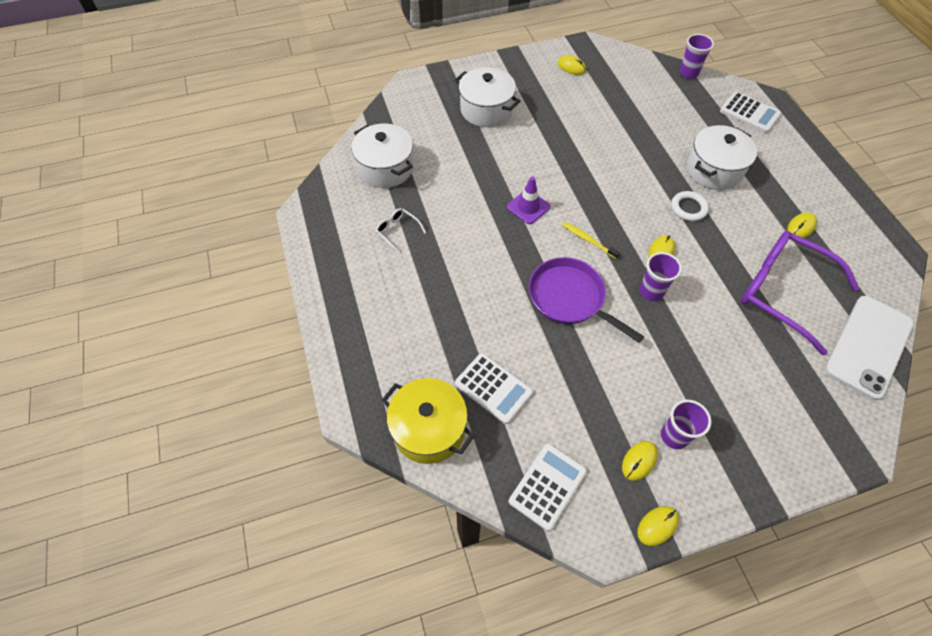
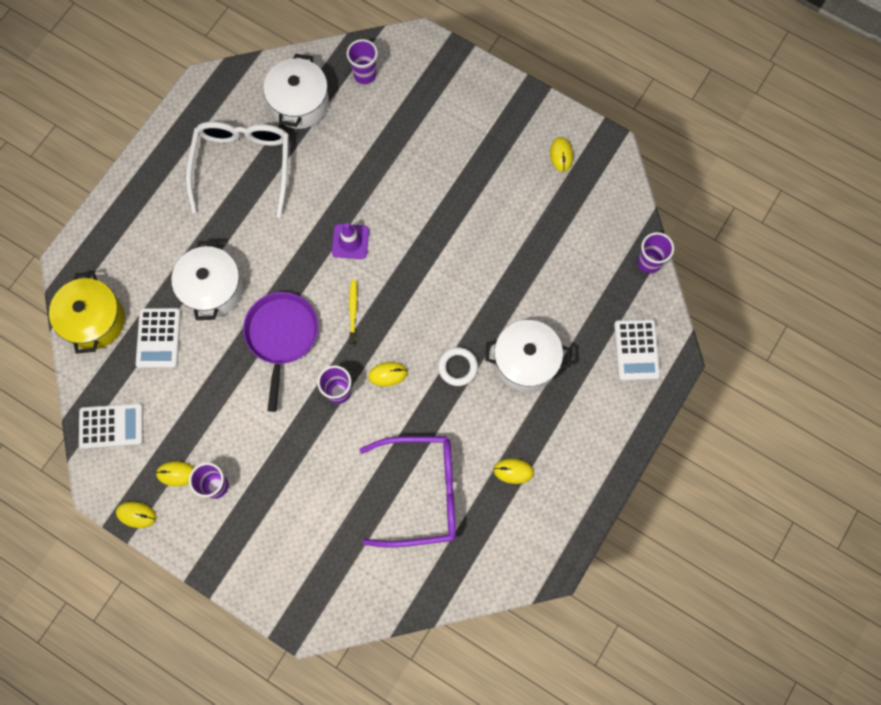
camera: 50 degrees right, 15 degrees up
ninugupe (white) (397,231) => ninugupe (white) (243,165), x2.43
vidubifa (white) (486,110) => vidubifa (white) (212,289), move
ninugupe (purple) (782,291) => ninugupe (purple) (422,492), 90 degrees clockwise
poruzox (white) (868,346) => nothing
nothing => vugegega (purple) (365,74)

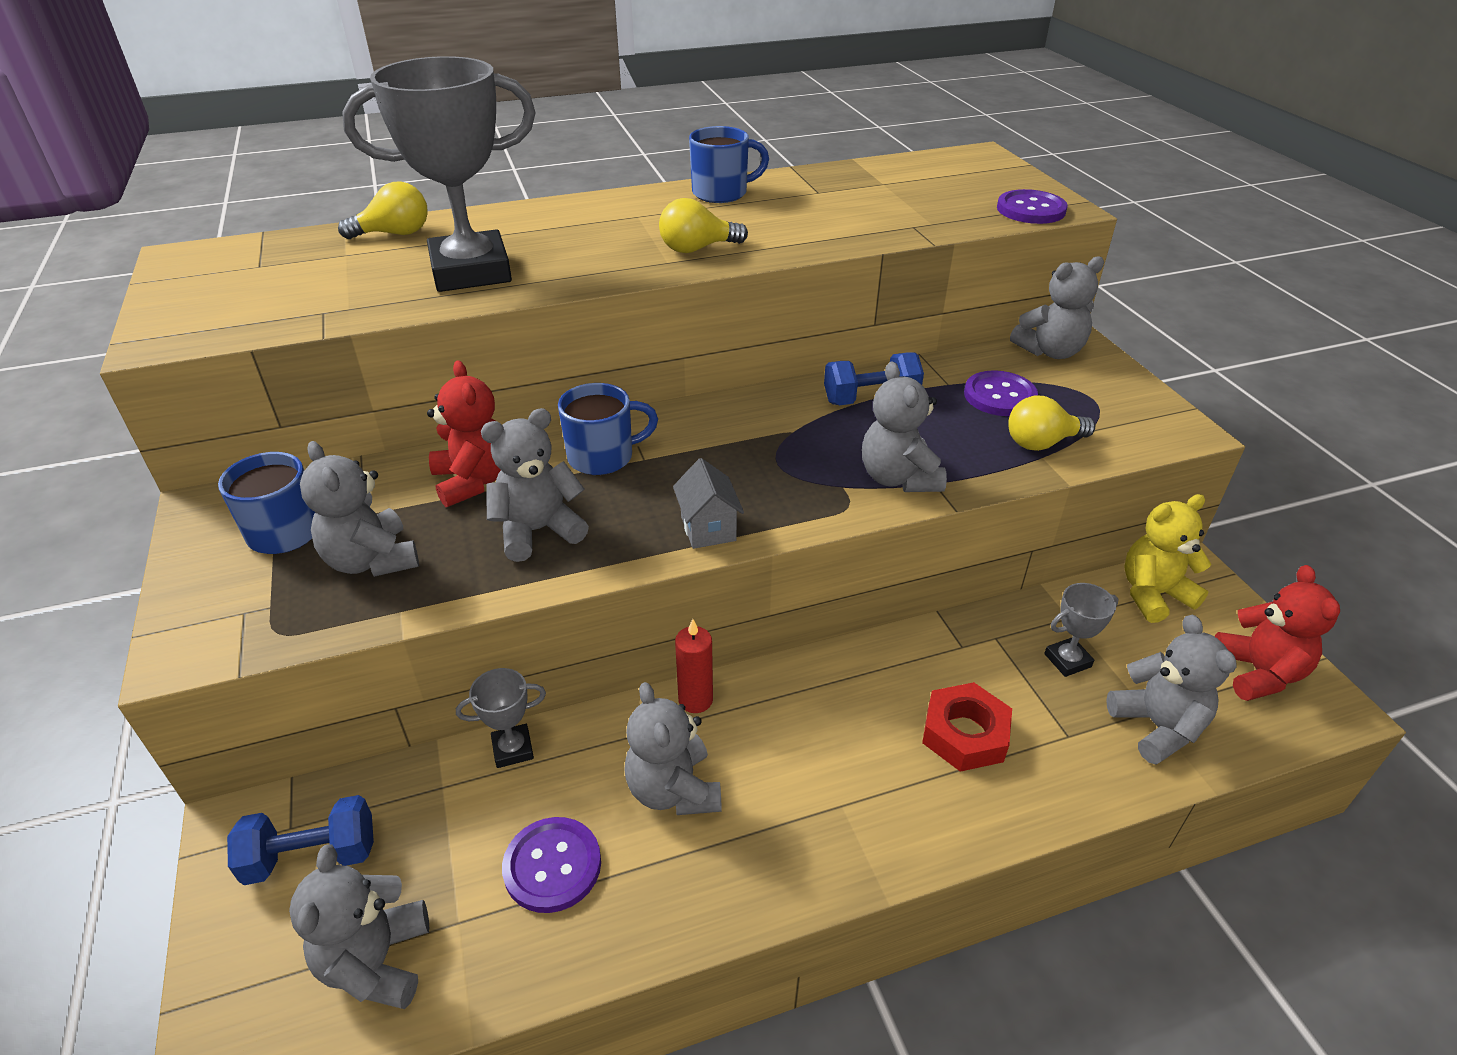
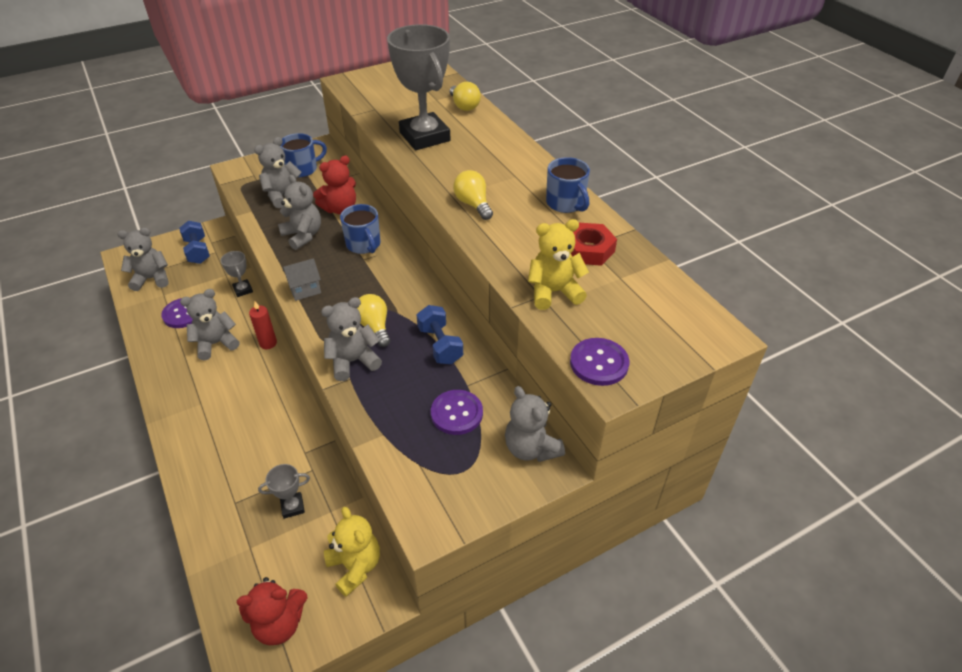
camera: 80 degrees right, 5 degrees up
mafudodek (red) (964,734) => mafudodek (red) (588,249), move
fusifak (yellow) (1041,443) => fusifak (yellow) (374,327), move
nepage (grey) (1067,660) => nepage (grey) (292,507), 75 degrees counterclockwise
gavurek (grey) (1157,727) => nothing
nothing => gavurek (yellow) (554,292)

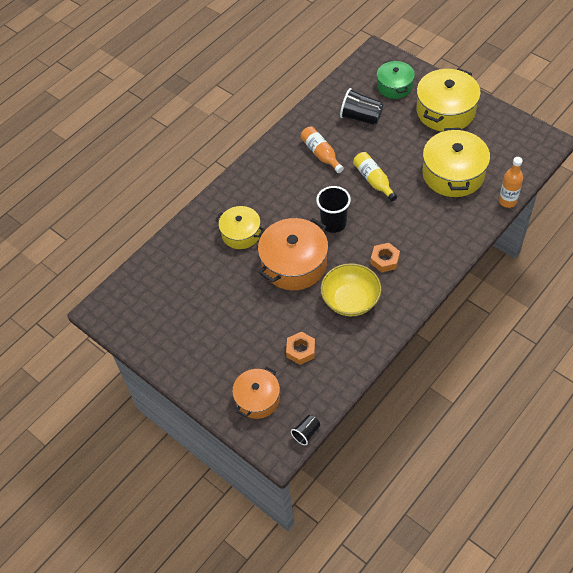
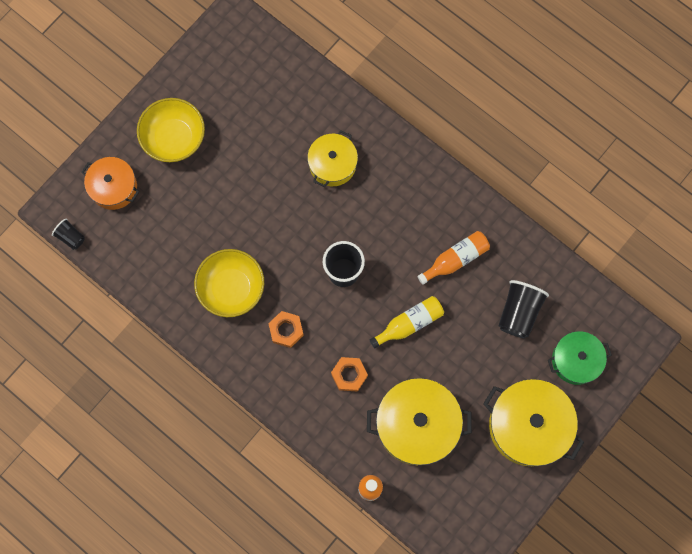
camera: 85 degrees right, 20 degrees up
vidubifa (orange) (294,264) => nothing
mafudodek (orange) (300,350) => mafudodek (orange) (349,375), move
nothing => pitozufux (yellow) (174,138)

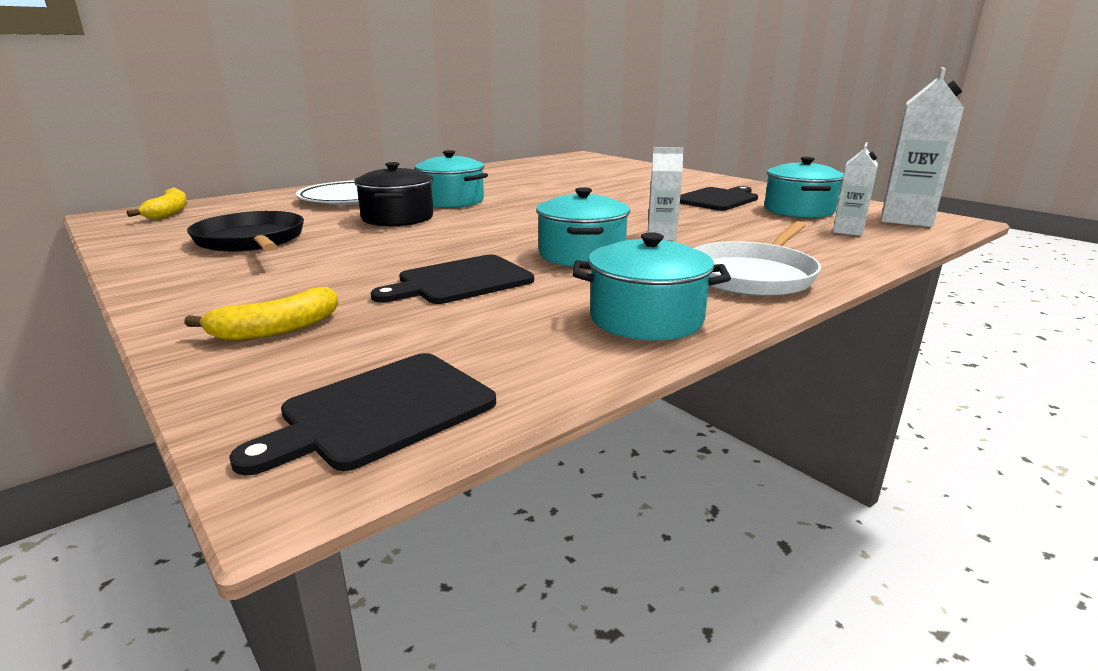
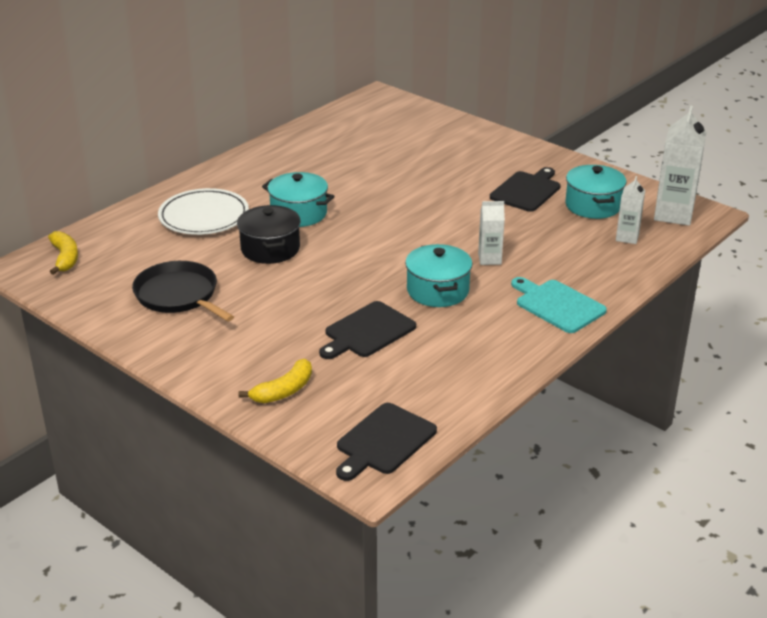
camera: 10 degrees left, 10 degrees up
vidubifa (turquoise) (646,319) => nothing
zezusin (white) (753,275) => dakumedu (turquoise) (557,305)

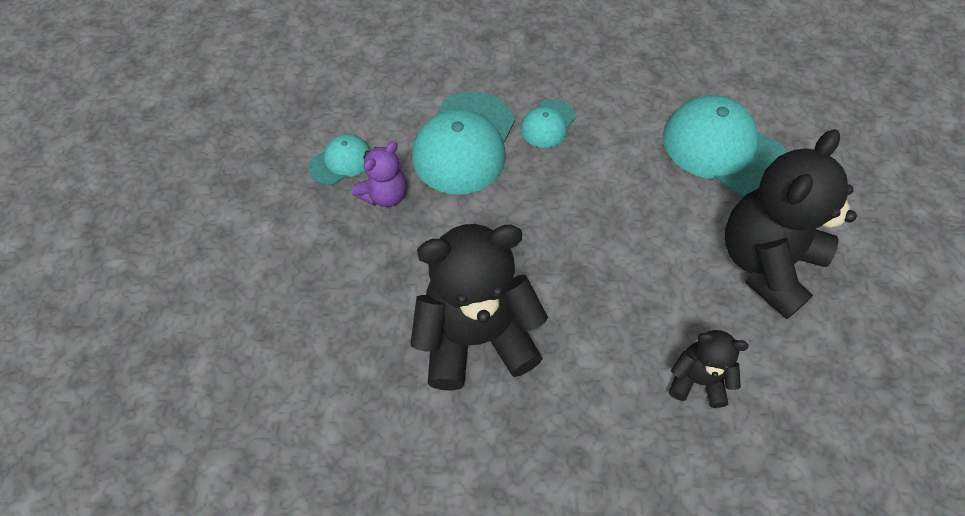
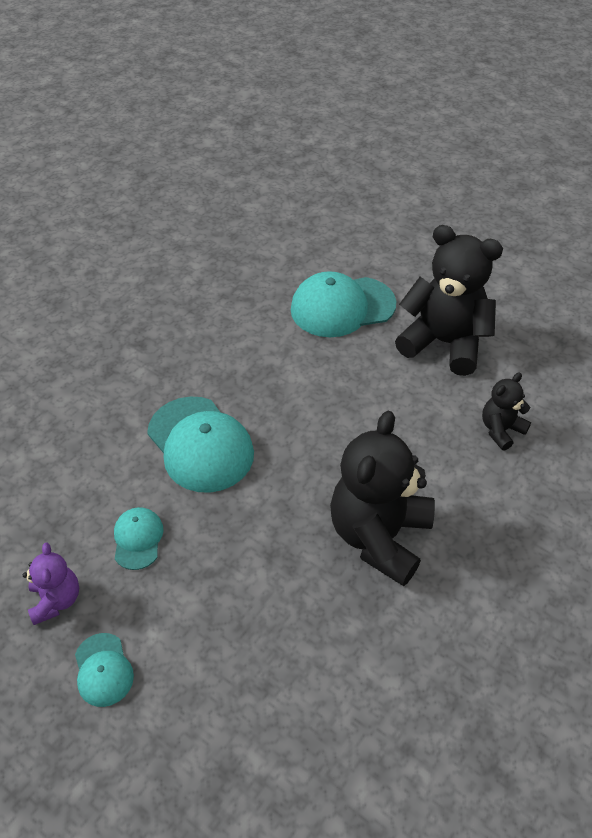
camera: 55 degrees left, 10 degrees down
gavurek (purple) (384,195) => gavurek (purple) (56,600), move
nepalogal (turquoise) (548,124) => nepalogal (turquoise) (103,670), move
gavurek (black) (766,263) => gavurek (black) (444,343), 135 degrees clockwise

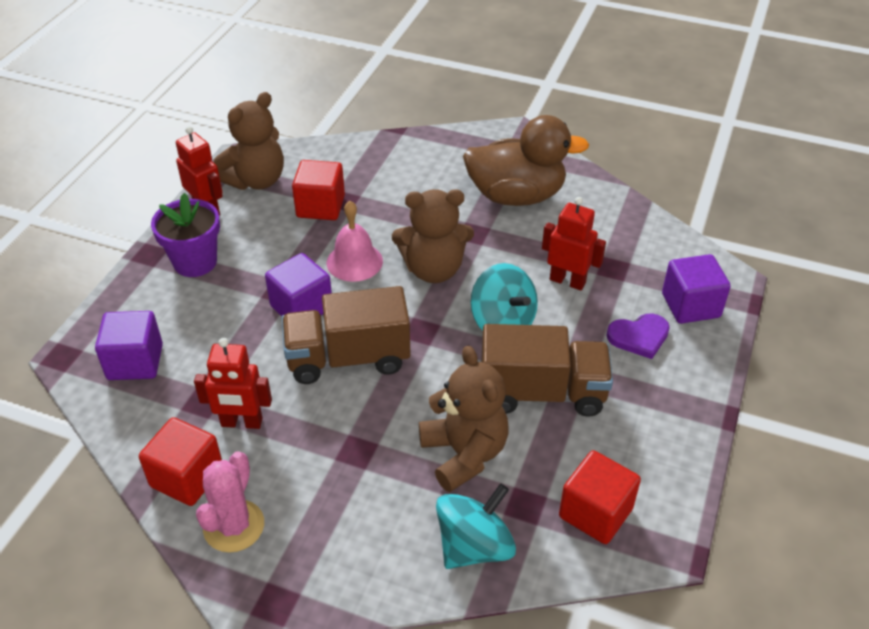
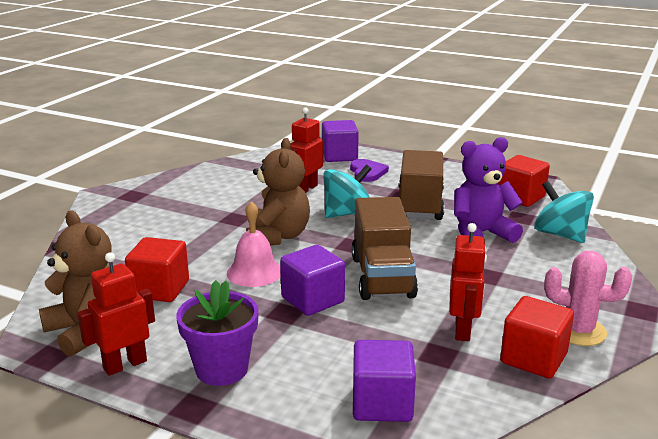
camera: 85 degrees left, 20 degrees down
gavurek (brown) (464,454) => gavurek (purple) (481,234)
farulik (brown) (516,196) => nothing

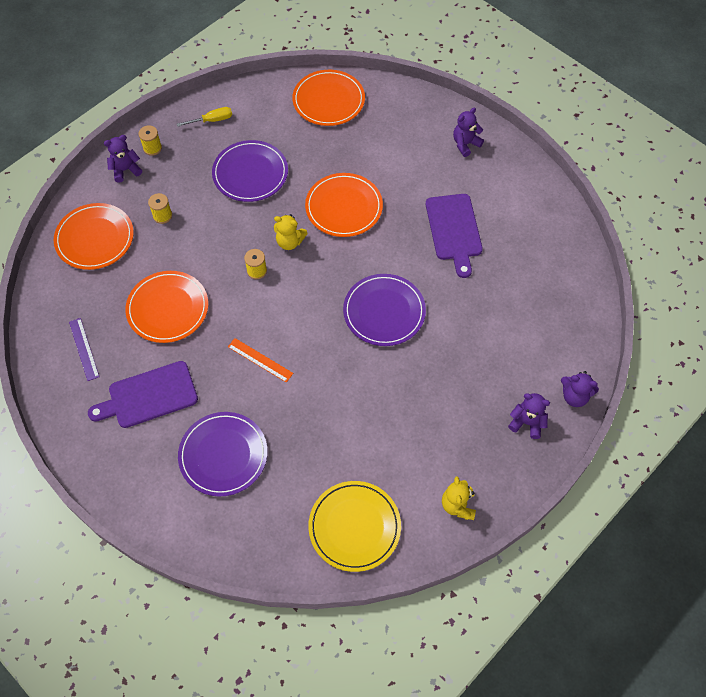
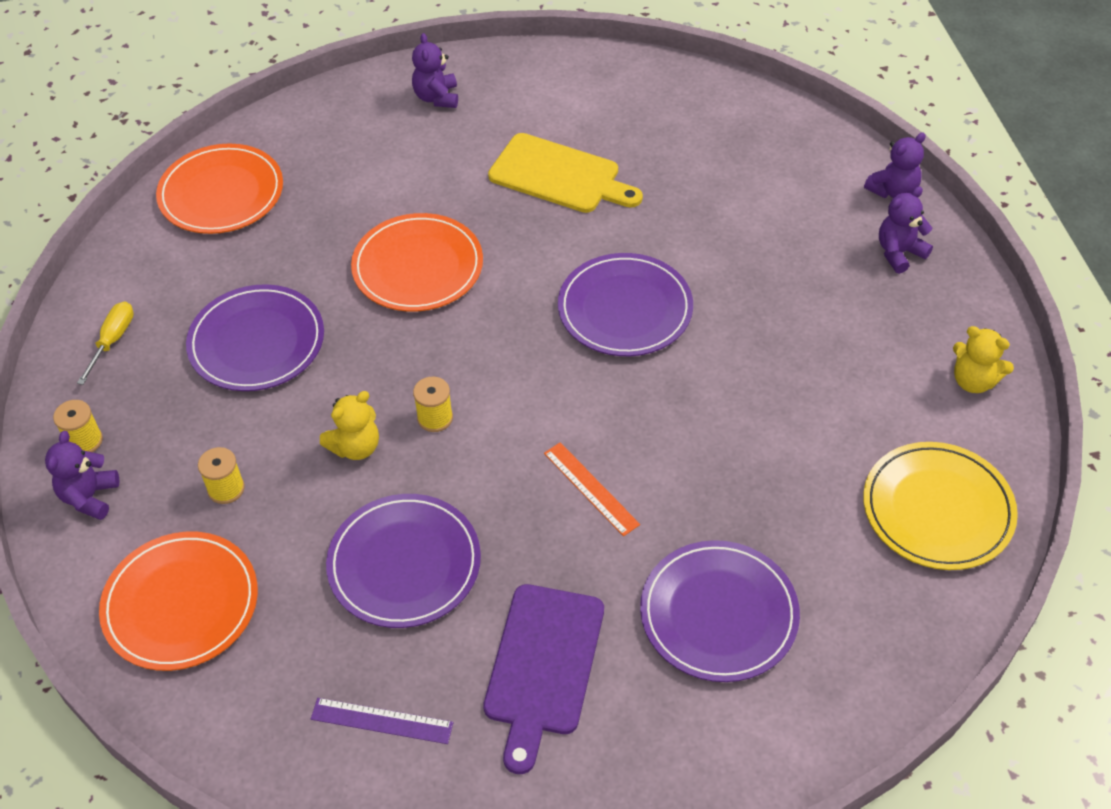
camera: 55 degrees left, 10 degrees down
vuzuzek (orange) (168,308) => vuzuzek (purple) (404,564)
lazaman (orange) (260,360) => lazaman (orange) (591,488), 75 degrees clockwise
gavurek (yellow) (290,242) => gavurek (yellow) (355,447), move
dakumedu (purple) (454,230) => dakumedu (yellow) (559,176)

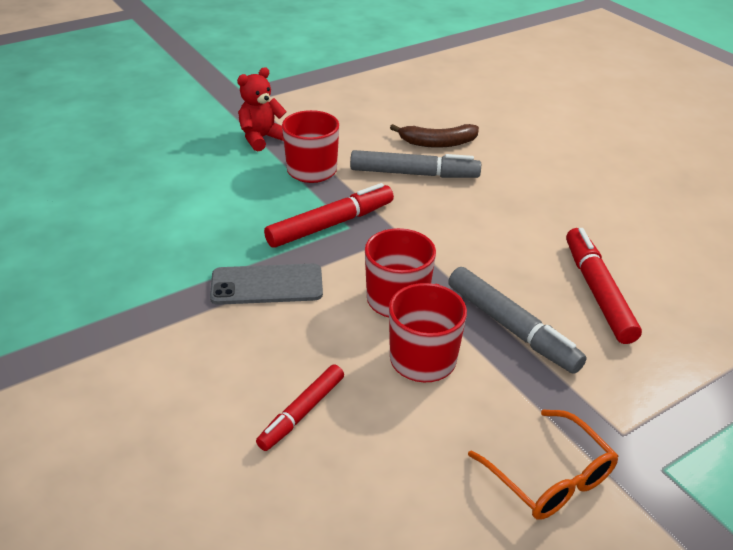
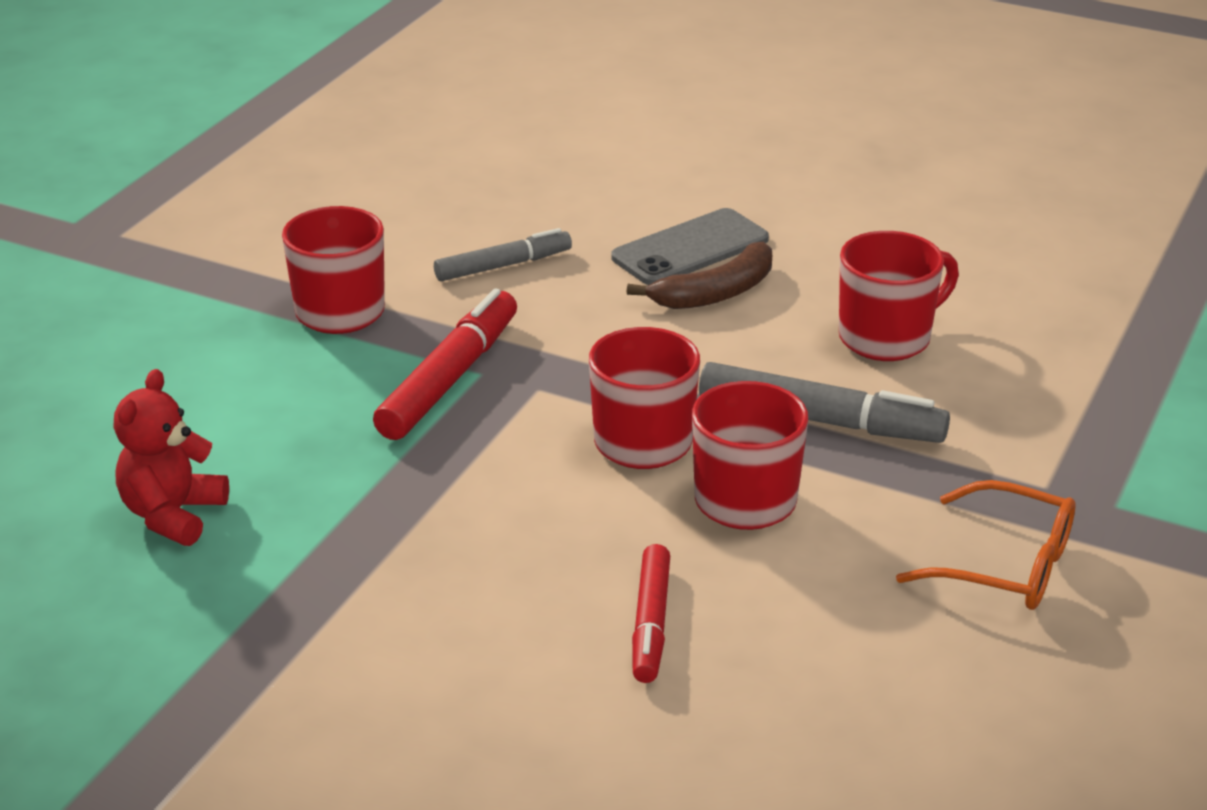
camera: 30 degrees left, 5 degrees down
poruzox (grey) (267,285) => poruzox (grey) (690,248), move
gavurek (red) (262,138) => gavurek (red) (173,515), move
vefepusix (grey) (414,174) => vefepusix (grey) (503,265), x0.64
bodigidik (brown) (438,143) => bodigidik (brown) (716,293), move
vefepusix (red) (597,292) => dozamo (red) (887,337)

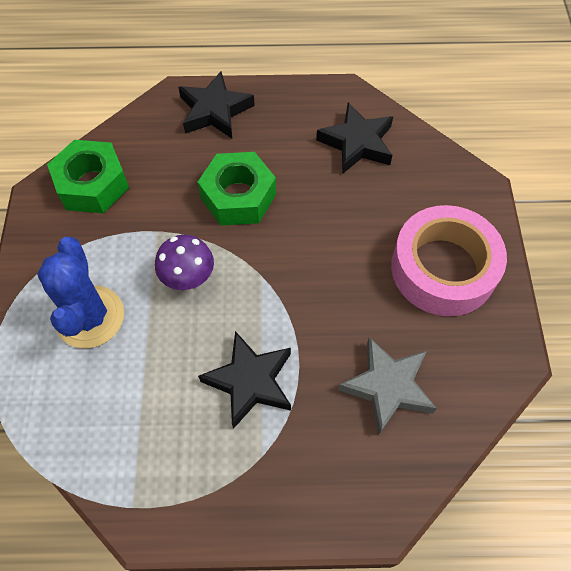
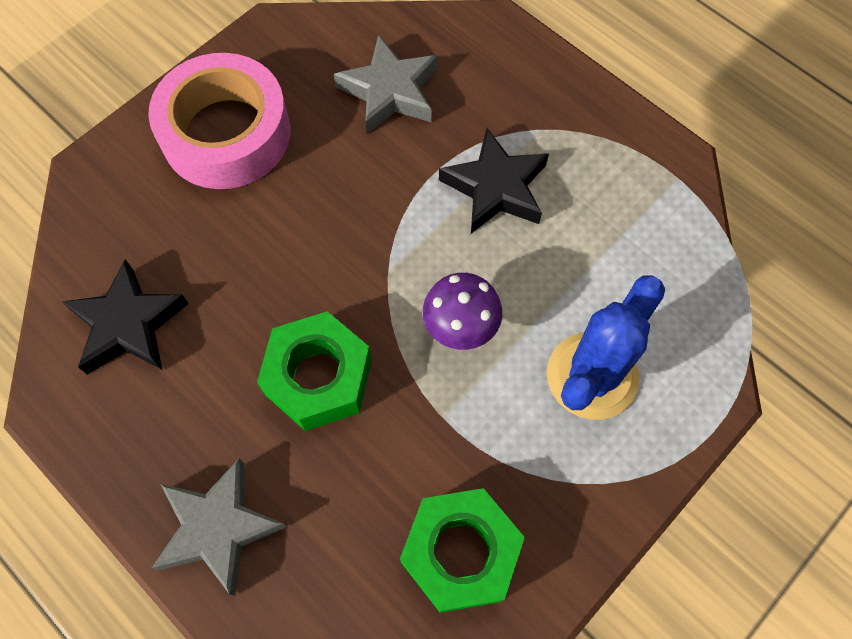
camera: 135 degrees left, 5 degrees up
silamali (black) (214,111) => silamali (grey) (219,528)

